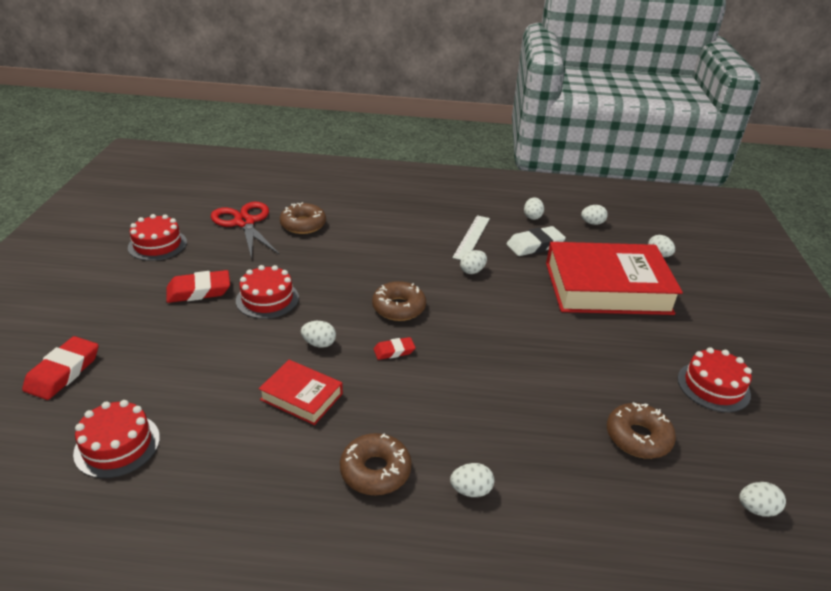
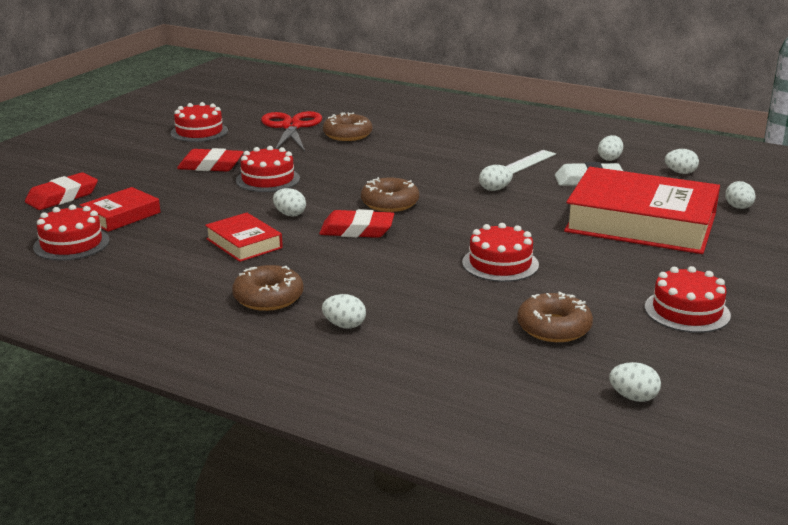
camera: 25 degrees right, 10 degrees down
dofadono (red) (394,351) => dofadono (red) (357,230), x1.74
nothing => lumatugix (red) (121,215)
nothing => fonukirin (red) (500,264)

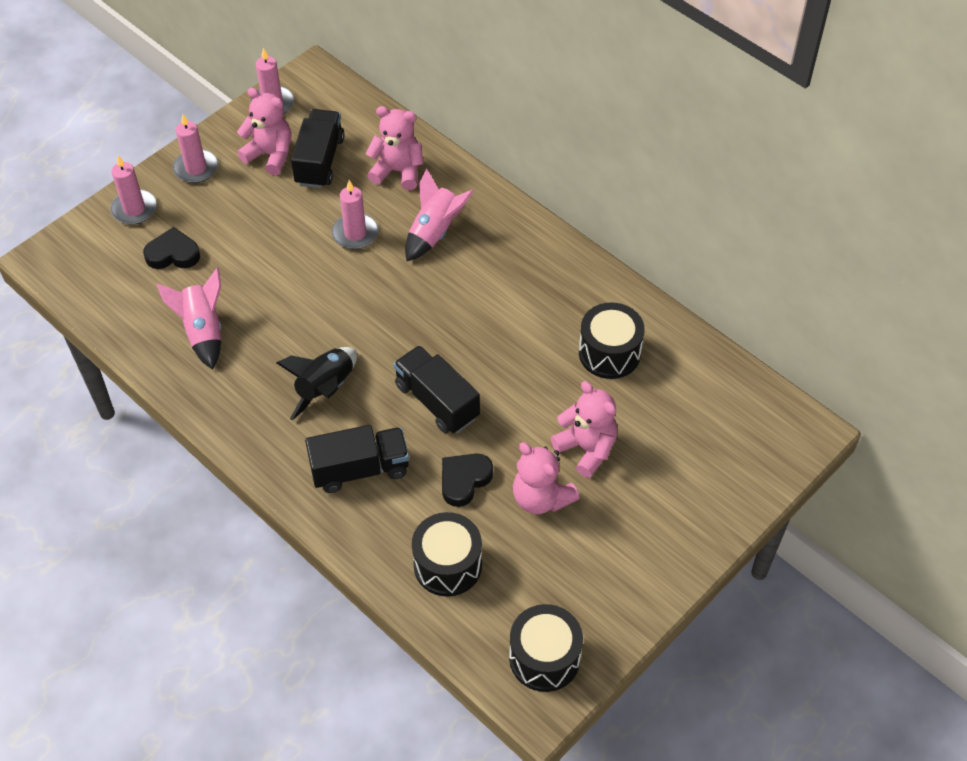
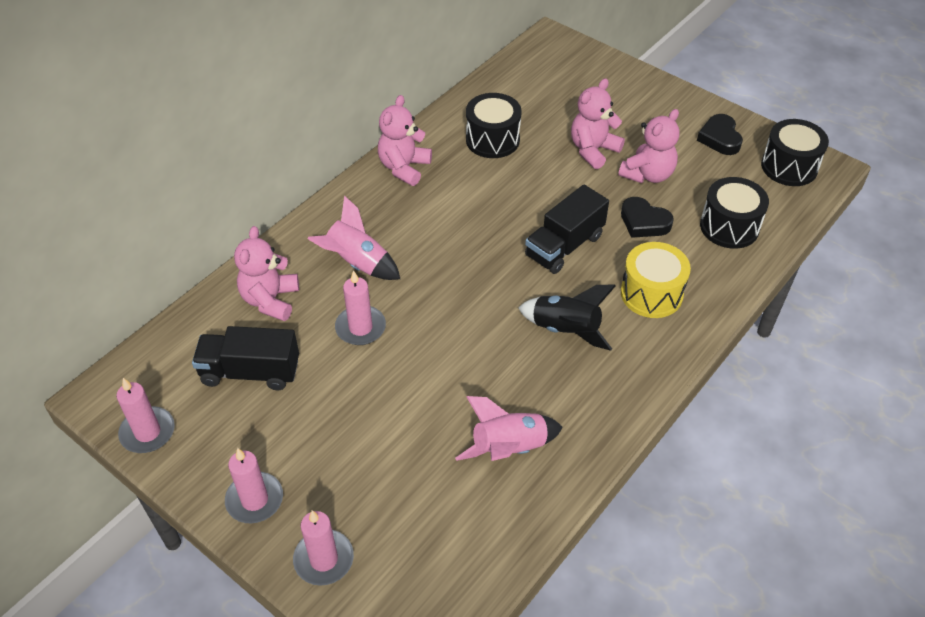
camera: 95 degrees left, 5 degrees down
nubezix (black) (173,254) => nubezix (black) (720,138), move
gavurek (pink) (270,155) => gavurek (pink) (404,168), move
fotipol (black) (360,469) => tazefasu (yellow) (651,294)

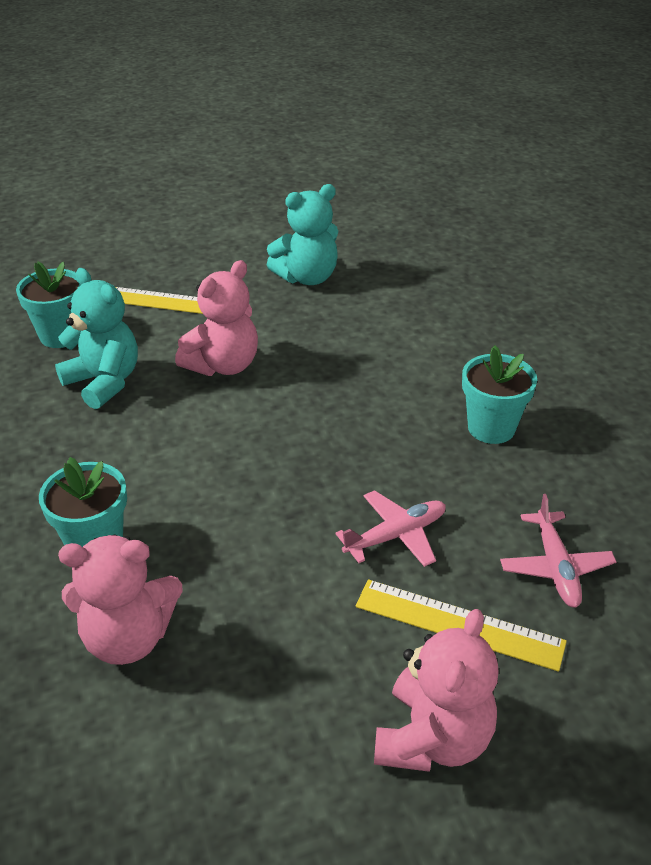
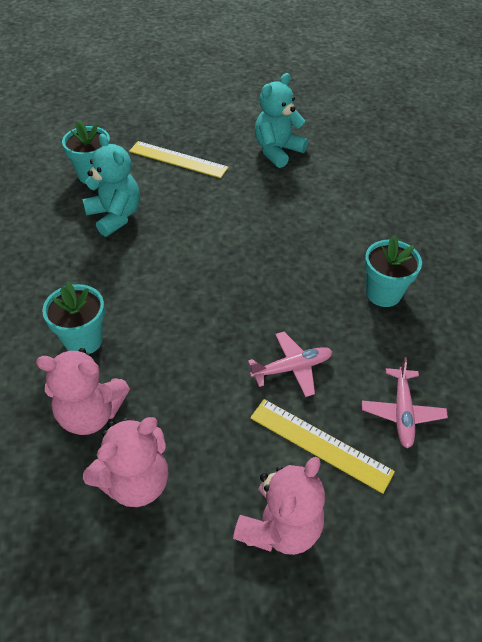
camera: 10 degrees right, 10 degrees up
gavurek (pink) (223,365) => gavurek (pink) (135,481), move
gavurek (turquoise) (307,277) => gavurek (turquoise) (277,151), 150 degrees clockwise

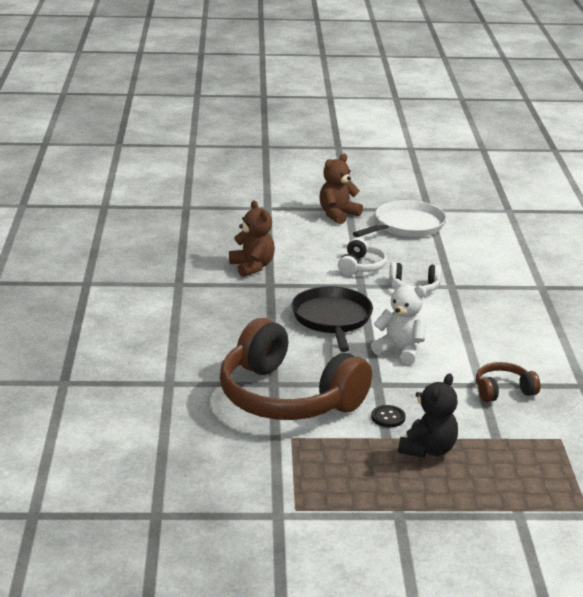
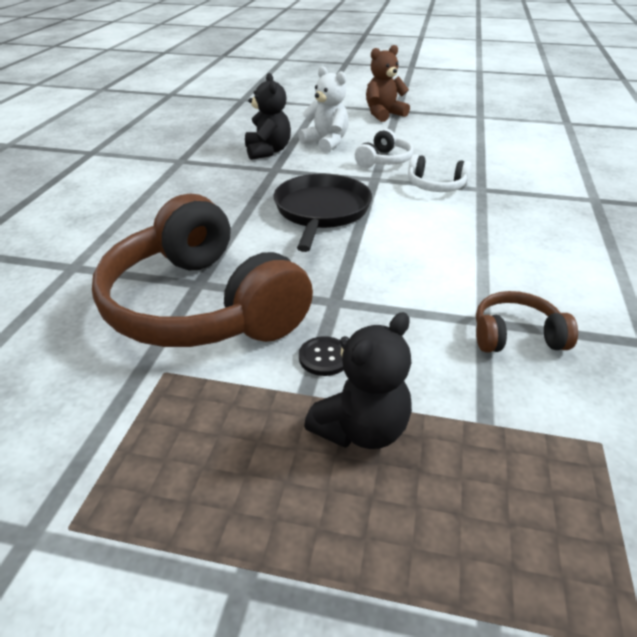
camera: 15 degrees right, 10 degrees up
gavurek (brown) (252,267) => gavurek (black) (268,151)
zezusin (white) (406,226) => nothing
gavurek (white) (400,350) => gavurek (white) (326,143), move

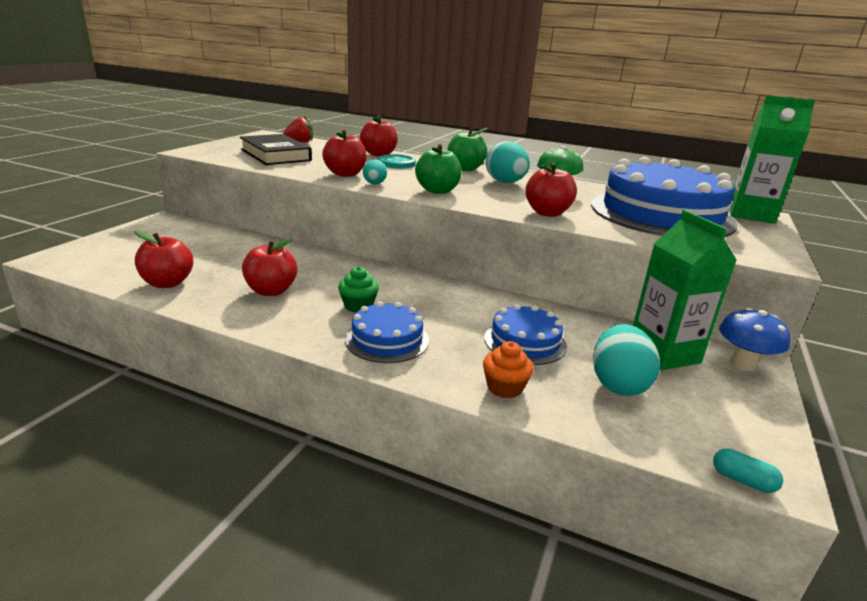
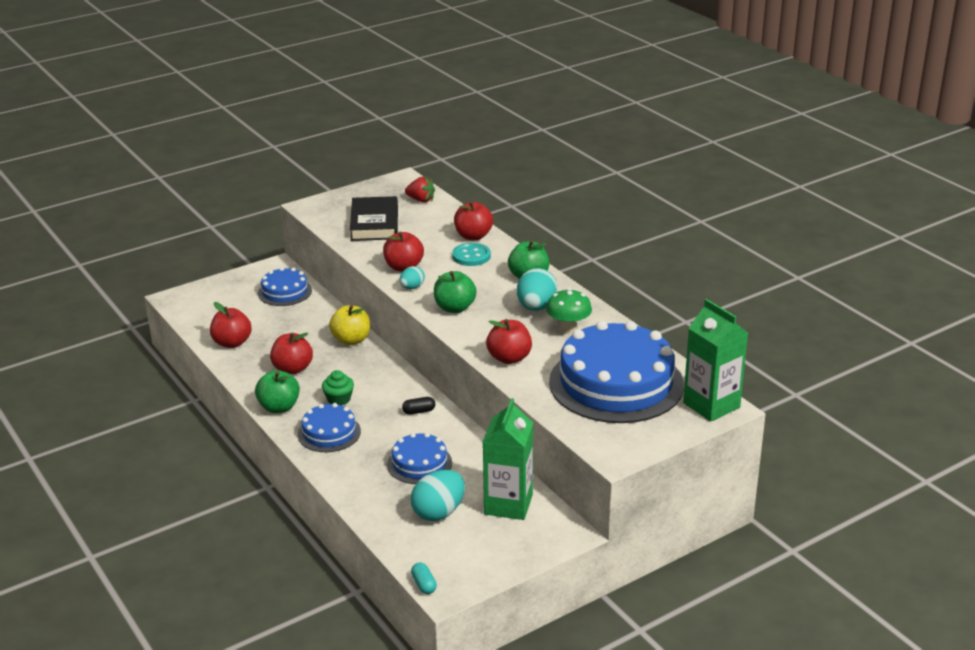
camera: 35 degrees right, 5 degrees up
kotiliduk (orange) (504,387) => nothing
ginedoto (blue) (743,364) => nothing
nothing => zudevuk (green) (279,407)
nothing => fonukirin (blue) (284,292)
nothing => zudevuk (yellow) (351,340)
nothing => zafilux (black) (419,411)

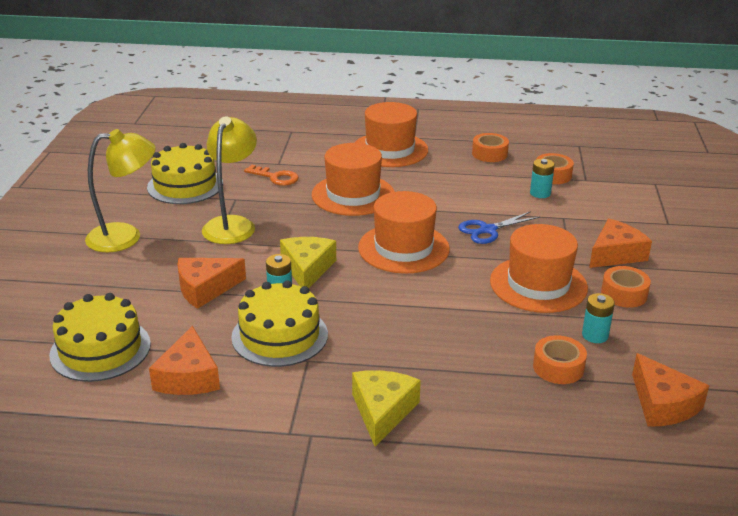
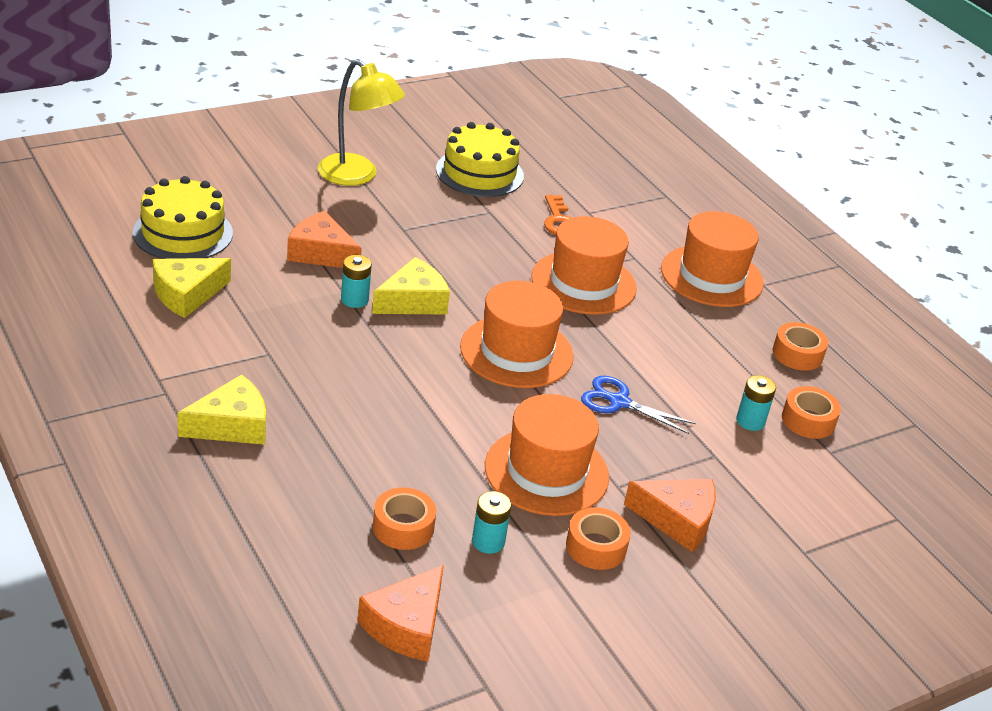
camera: 50 degrees right, 5 degrees up
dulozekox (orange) (188,377) => dulozekox (yellow) (186,294)
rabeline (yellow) (232,224) => nothing
fonukirin (yellow) (280,336) => nothing

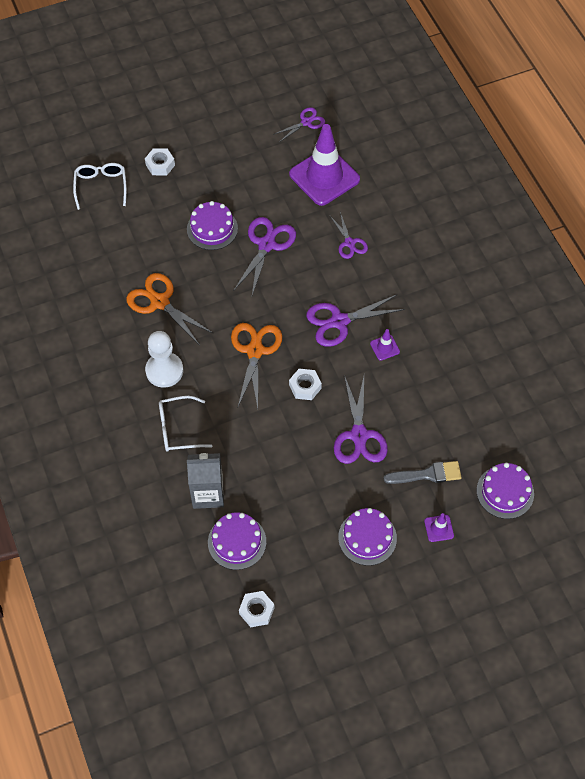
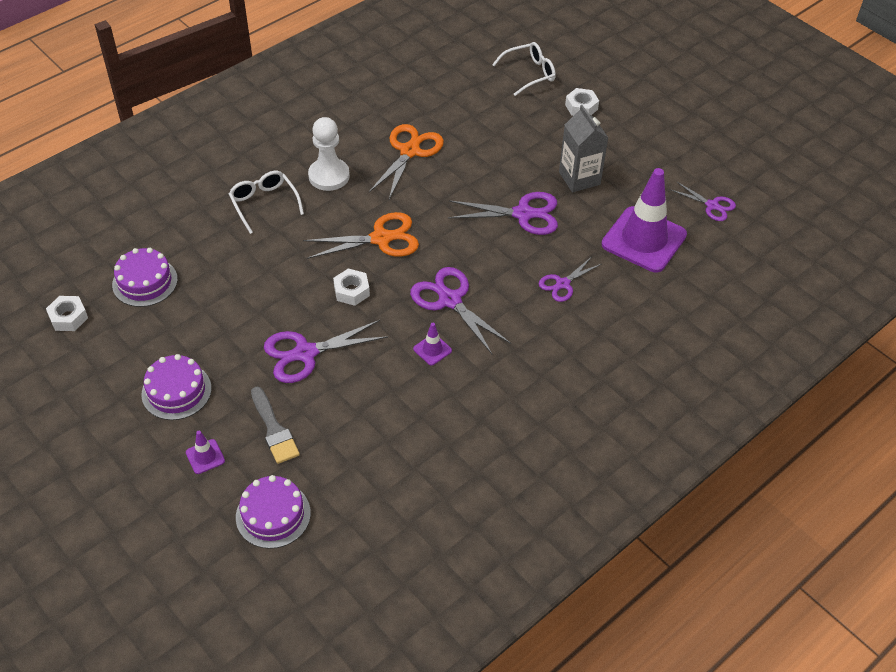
camera: 70 degrees right, 10 degrees down
fonukirin (purple) (212,229) => nothing
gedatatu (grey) (208,494) => gedatatu (grey) (579,178), move

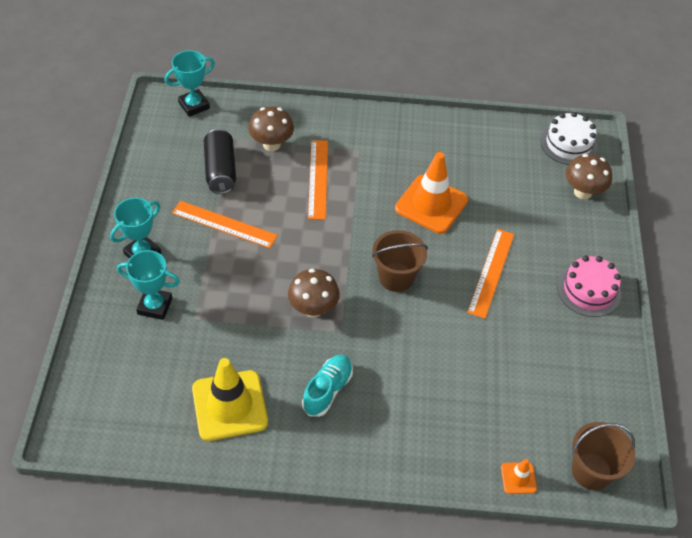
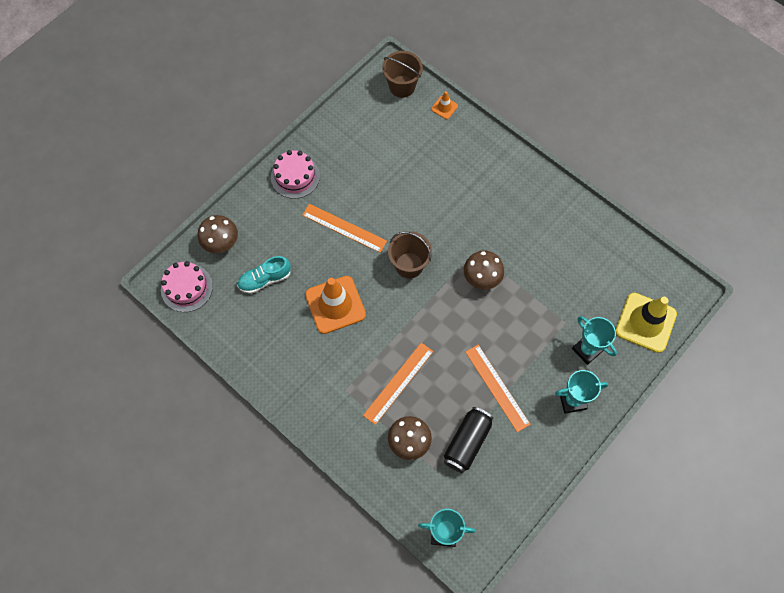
camera: 140 degrees left, 15 degrees up
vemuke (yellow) (229,405) => vemuke (yellow) (645,322), move
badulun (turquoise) (327,390) => badulun (turquoise) (265,279), move
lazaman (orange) (491,272) => lazaman (orange) (344,228), 60 degrees clockwise
fonukirin (white) (568,144) => fonukirin (pink) (186,288)

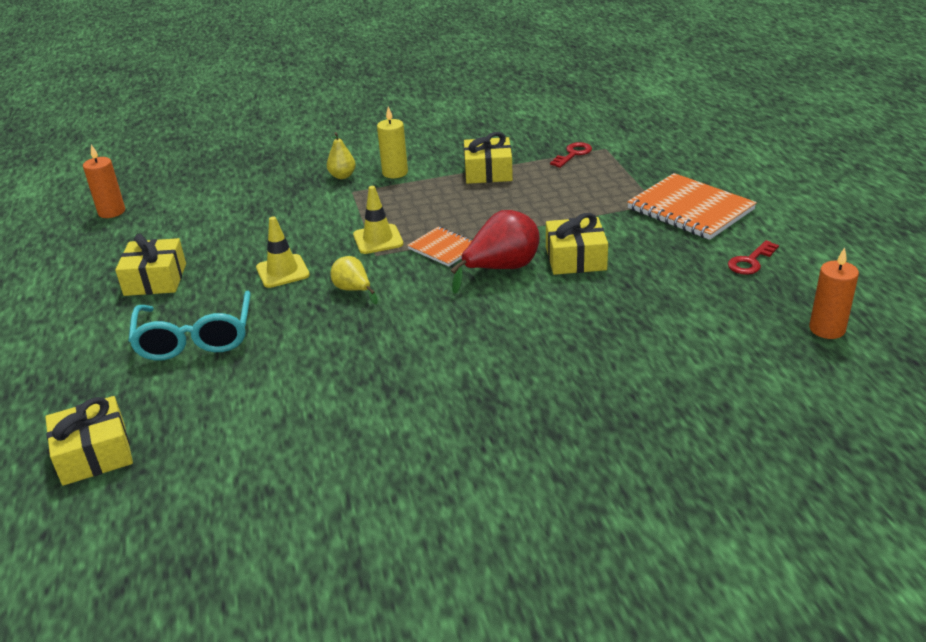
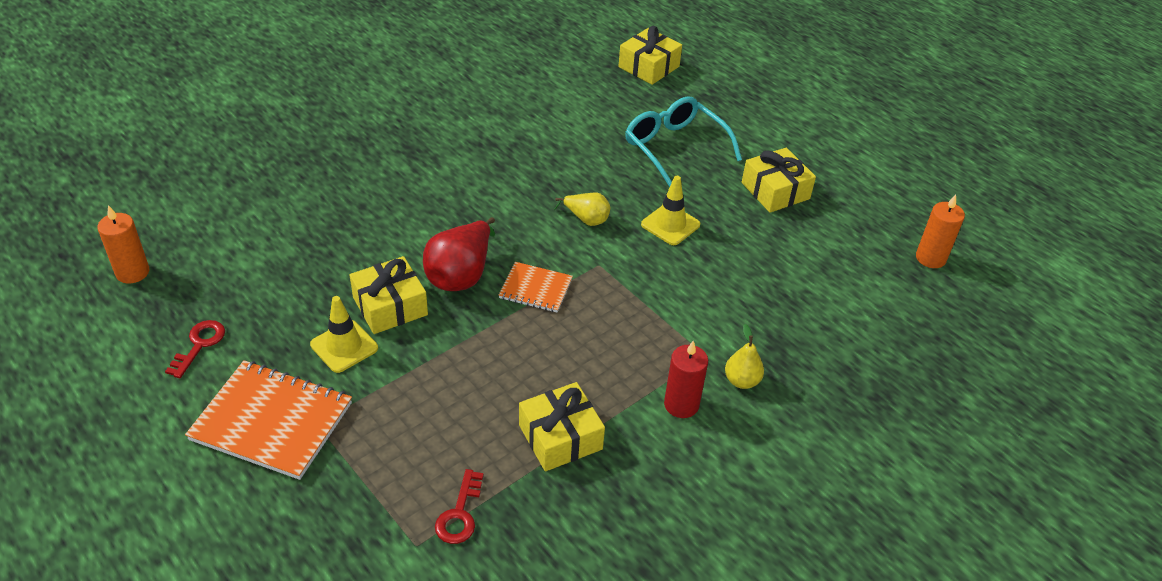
camera: 150 degrees right, 10 degrees up
vemuke (yellow) (378,239) => vemuke (yellow) (344,346), move
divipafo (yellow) (395,173) => divipafo (red) (681,404)

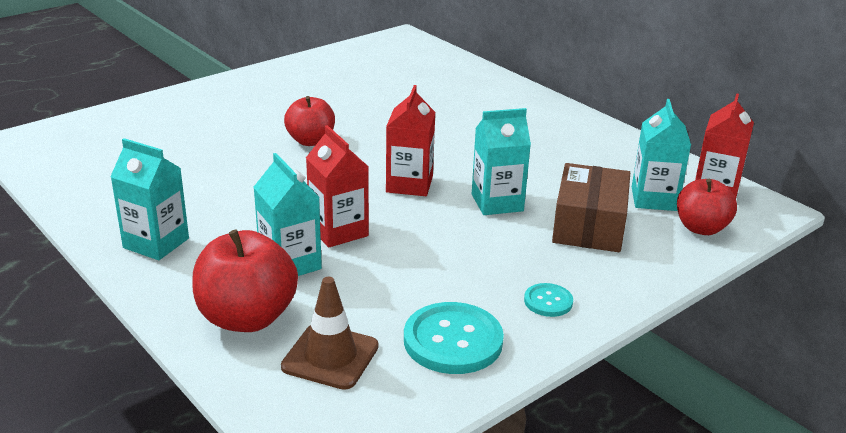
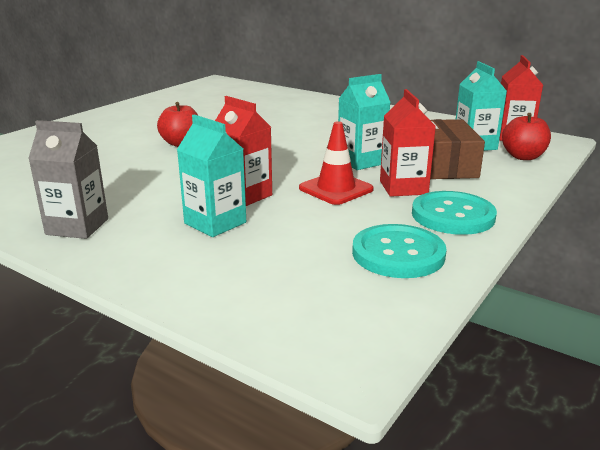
camera: 15 degrees left, 5 degrees down
gedatatu (turquoise) (156,243) => gedatatu (grey) (77,227)
zudevuk (red) (247,318) => nothing
vemuke (brown) (330,356) => nothing
gedatatu (red) (409,184) => gedatatu (red) (403,188), move
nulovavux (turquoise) (548,301) => nulovavux (turquoise) (453,215), x1.92
nothing => vemuke (red) (336,189)

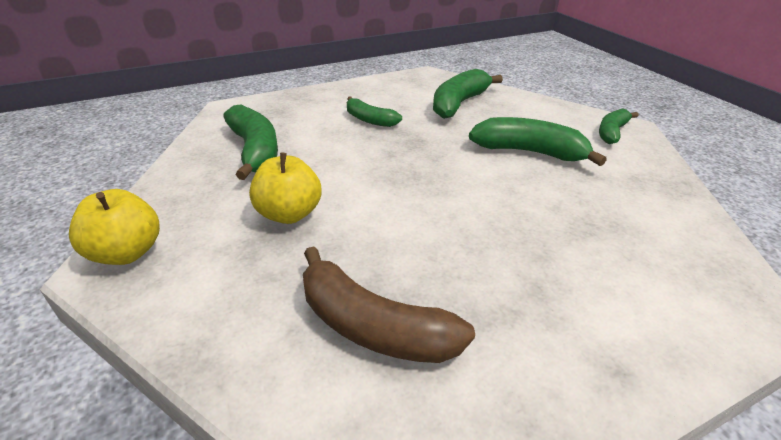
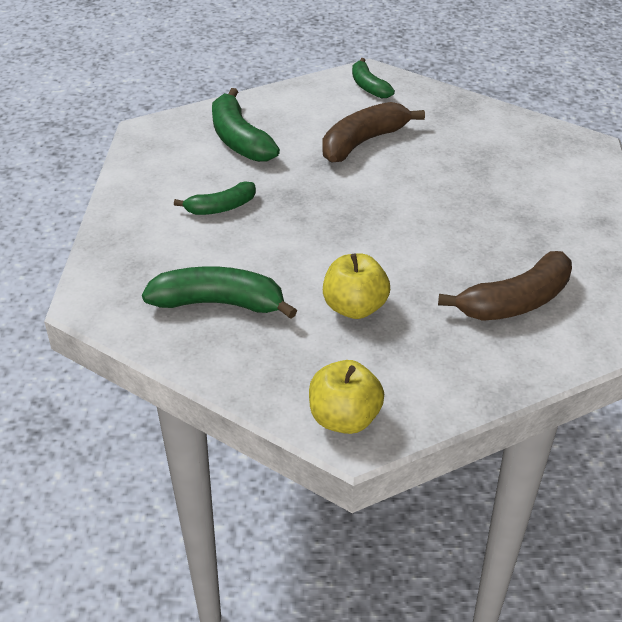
camera: 60 degrees left, 5 degrees up
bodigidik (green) (529,152) => bodigidik (brown) (363,142)

